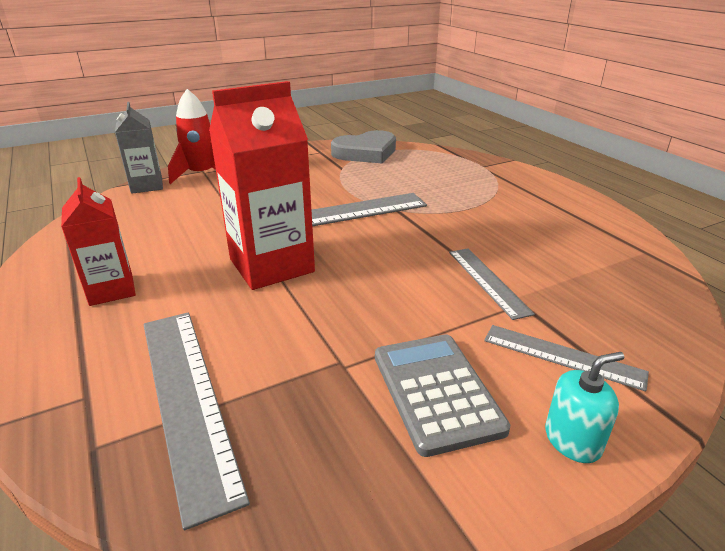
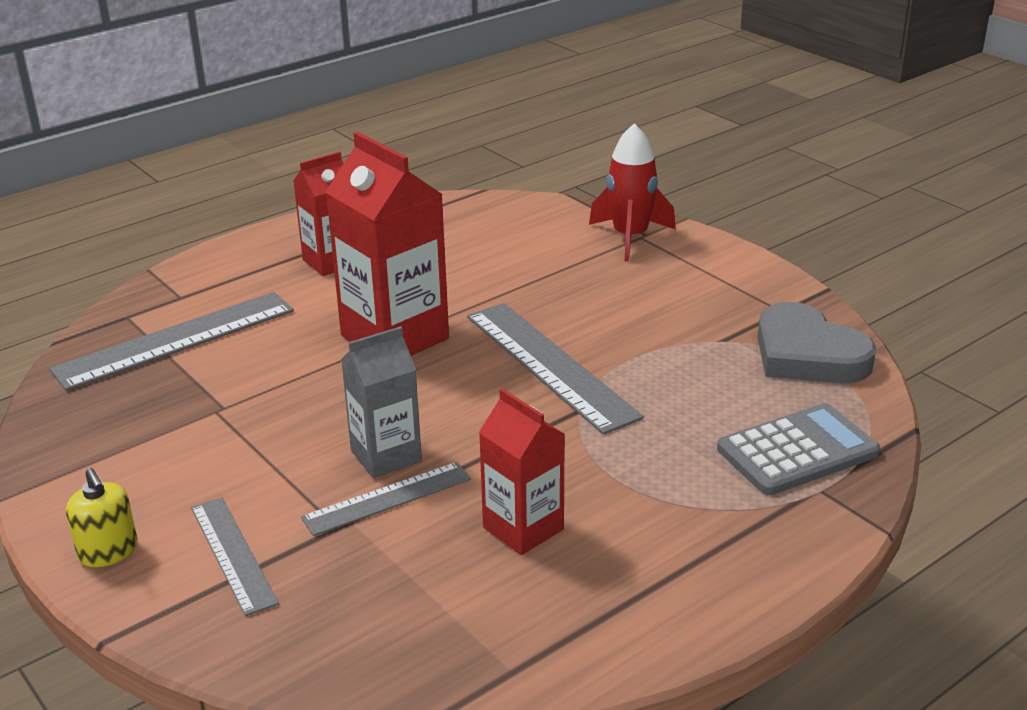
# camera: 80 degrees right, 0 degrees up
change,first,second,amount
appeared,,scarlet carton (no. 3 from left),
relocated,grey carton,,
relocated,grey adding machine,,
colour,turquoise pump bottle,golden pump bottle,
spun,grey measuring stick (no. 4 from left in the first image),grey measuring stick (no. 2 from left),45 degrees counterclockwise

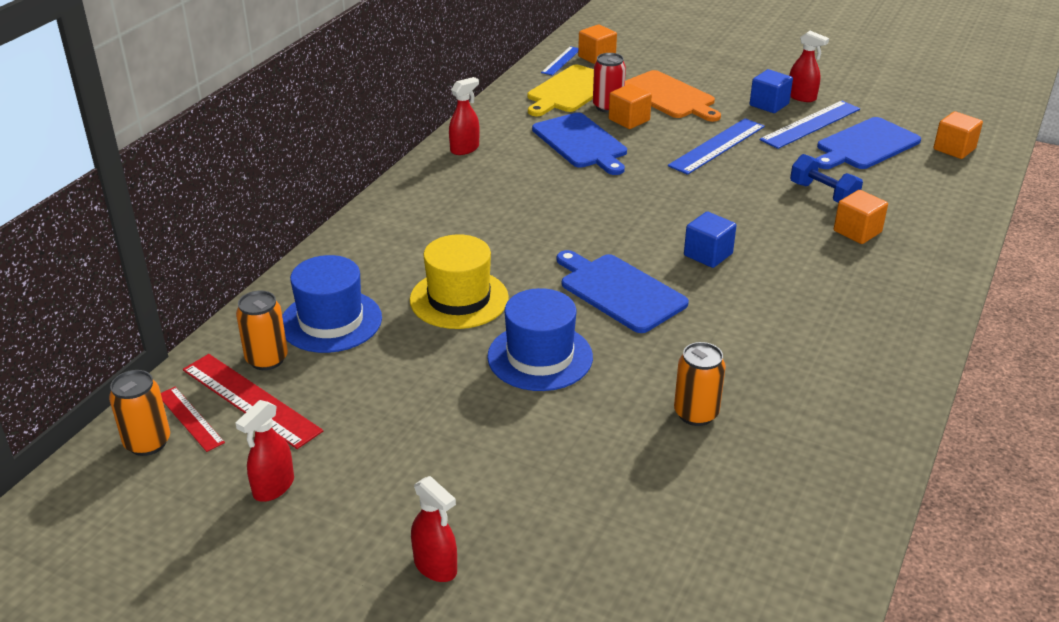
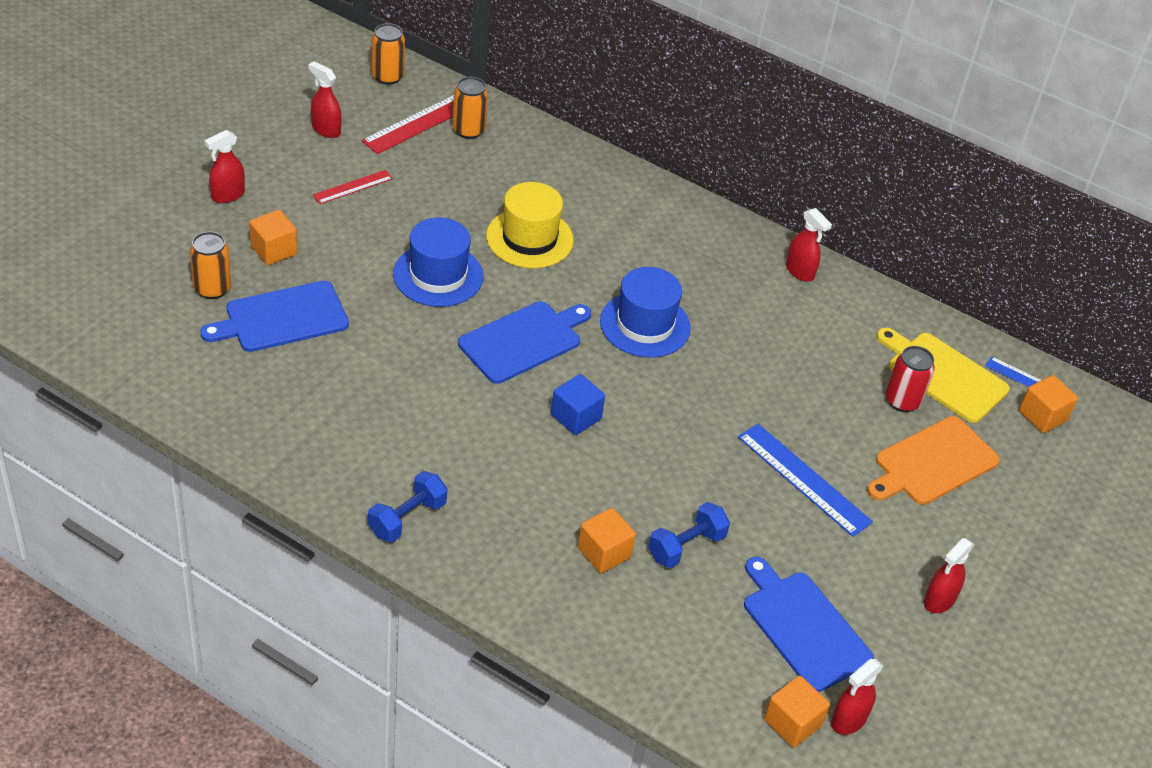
# camera: 90 degrees right, 10 degrees up
change,first,second,amount
missing,cobalt block (no. 2 from left),,
missing,cobalt measuring stick (no. 3 from left),,
appeared,,cobalt dumbbell (no. 1 from left),
appeared,,scarlet sprayer (no. 4 from left),
relocated,scarlet measuring stick (no. 1 from left),,
relocated,cobalt tall hat (no. 1 from left in the first image),cobalt tall hat (no. 2 from left),
relocated,cobalt chopping board (no. 1 from left),,
relocated,orange block (no. 2 from left in the first image),orange block (no. 1 from left),
relocated,orange soda can (no. 3 from left in the first image),orange soda can (no. 1 from left),

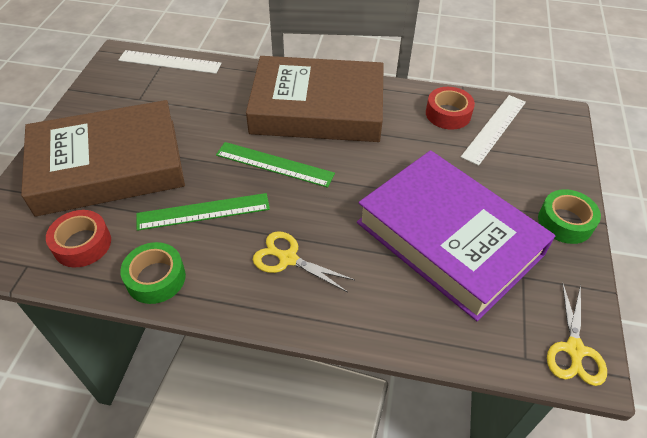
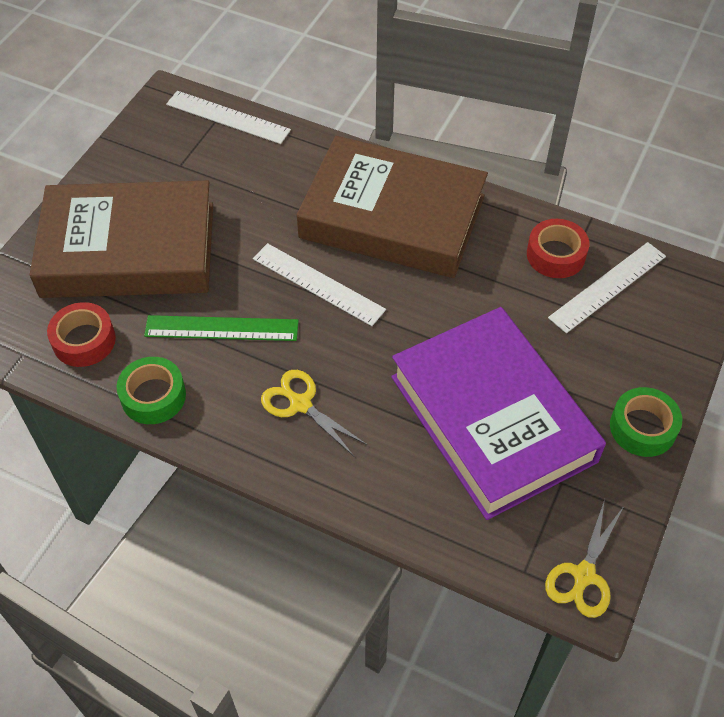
# camera: 15 degrees right, 5 degrees up
change,first,second,amount
colour,green measuring stick (no. 2 from left),snow-white measuring stick (no. 2 from left),

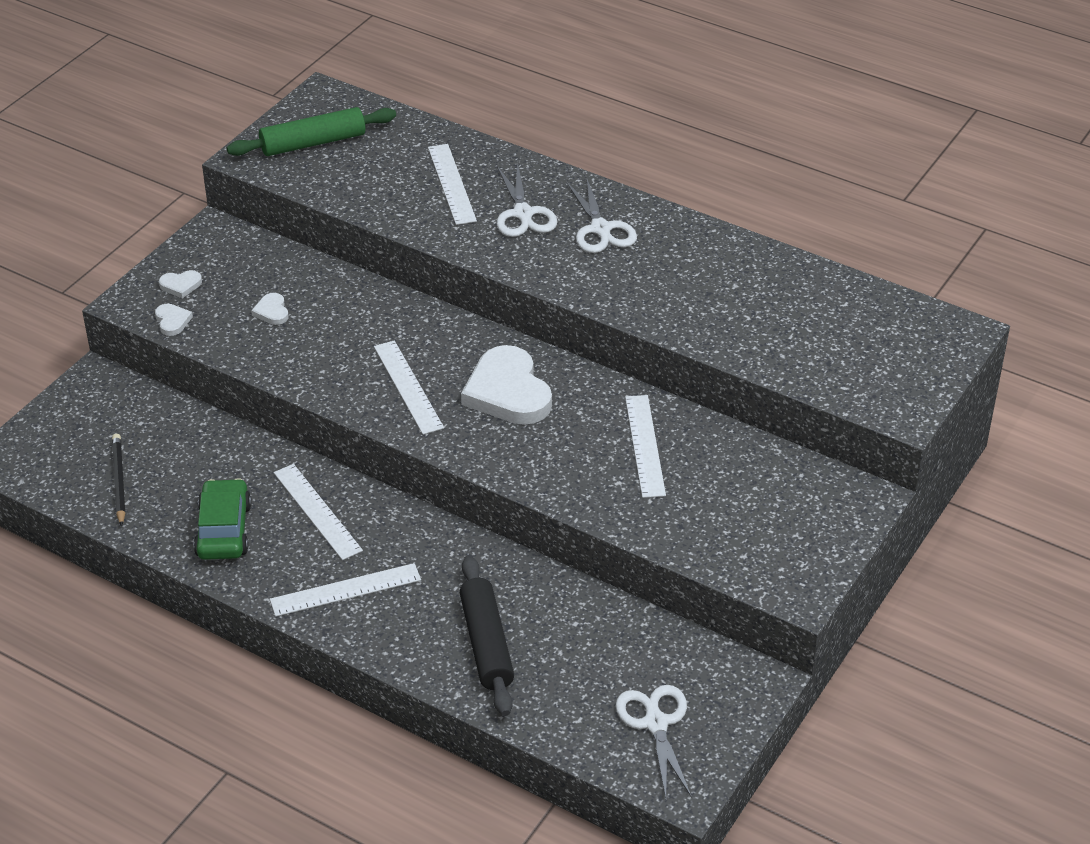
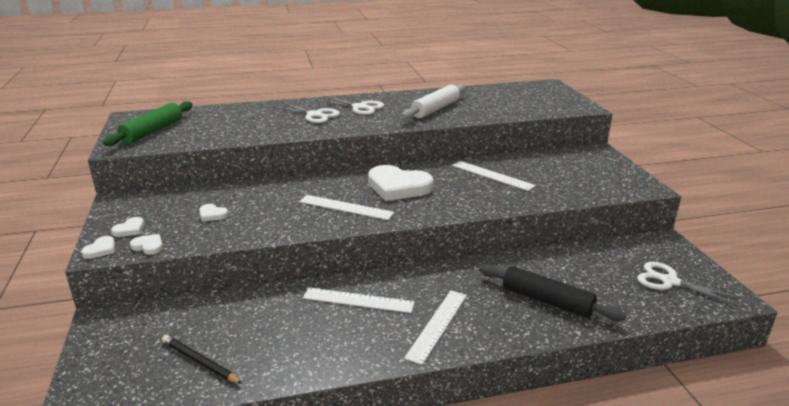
# camera: 45 degrees left, 15 degrees down
change,first,second,amount
missing,green toy car,,
missing,snow-white measuring stick (no. 4 from left),,
appeared,,snow-white love heart (no. 1 from left),
appeared,,snow-white pastry roller,

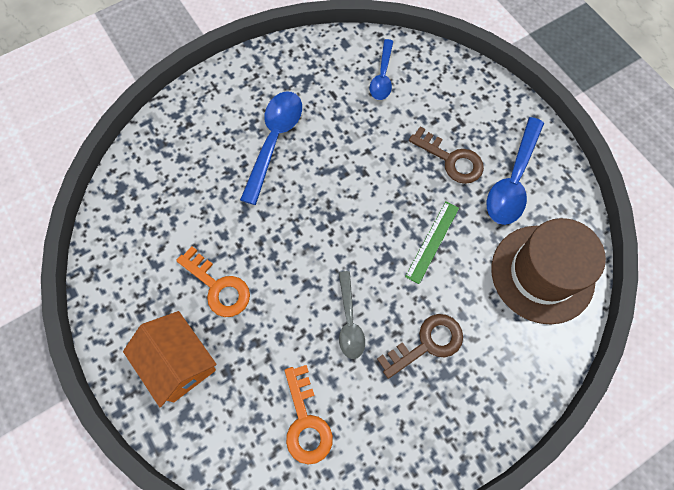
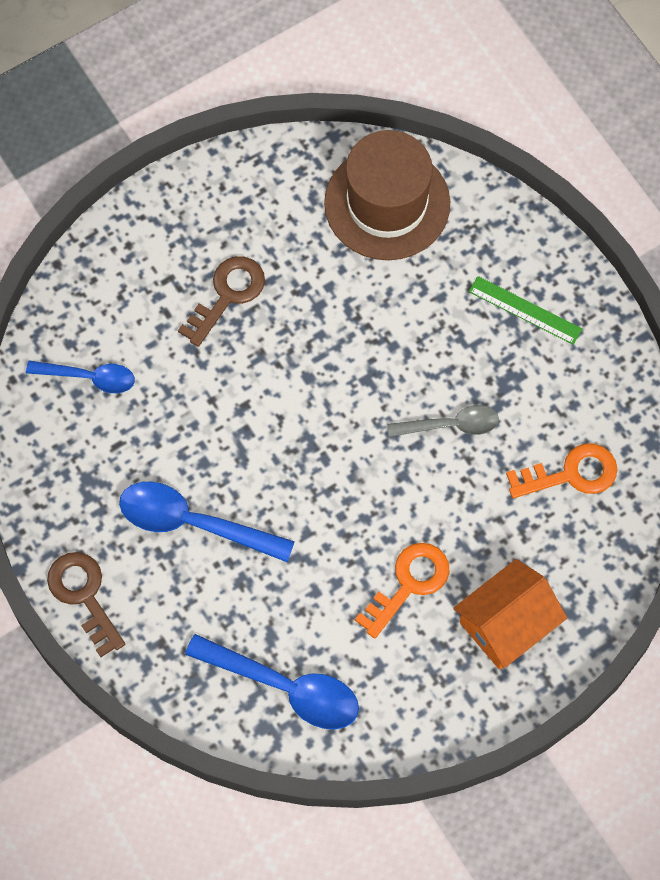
# camera: 90 degrees left, 0 degrees up
change,first,second,amount
relocated,brown latchkey (no. 1 from left),,
relocated,green measuring stick,,
relocated,cobalt spoon (no. 3 from left),,

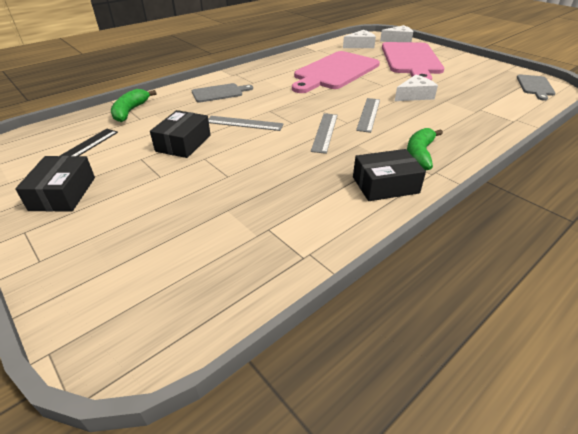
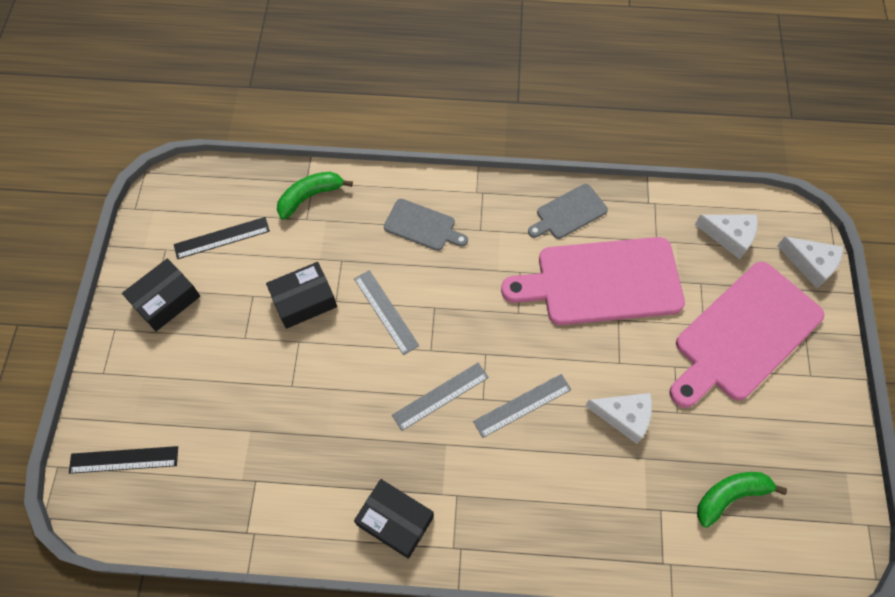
# camera: 45 degrees right, 25 degrees up
change,first,second,amount
appeared,,black measuring stick (no. 1 from left),
relocated,green toy banana (no. 2 from left),,
relocated,grey chopping board (no. 2 from left),,

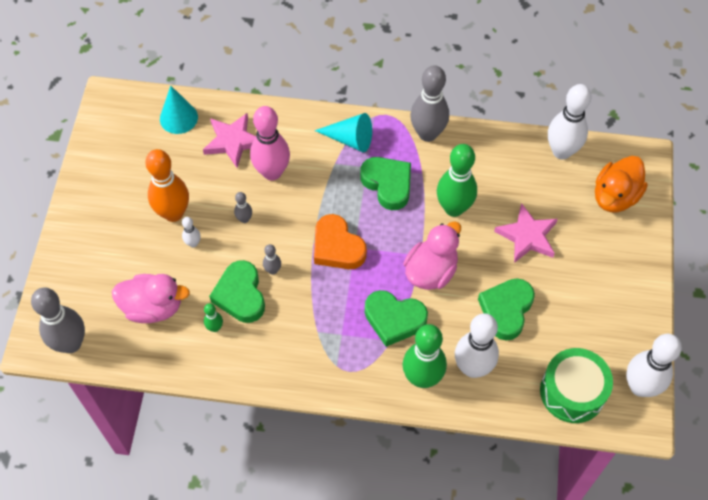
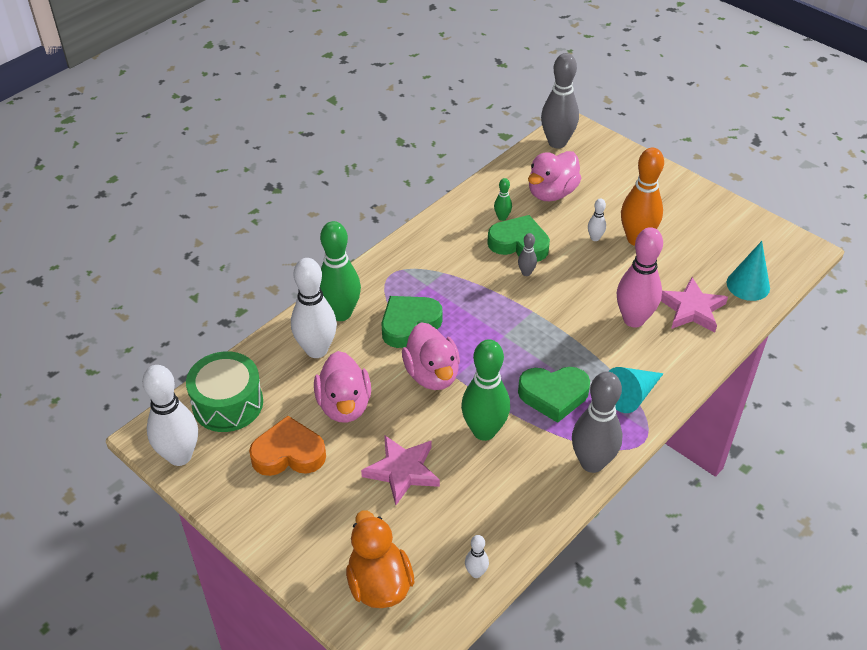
# camera: 125 degrees right, 15 degrees down
change,first,second,amount
missing,grey tenpin (no. 2 from left),,
relocated,orange love heart,,
exchanged,green love heart (no. 4 from left),rosy rubber duck (no. 1 from left),
size,snow-white tenpin (no. 3 from left),,x0.45

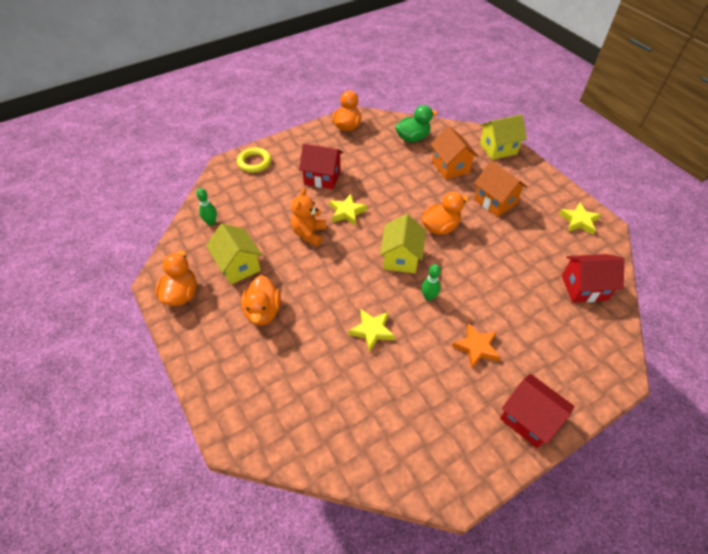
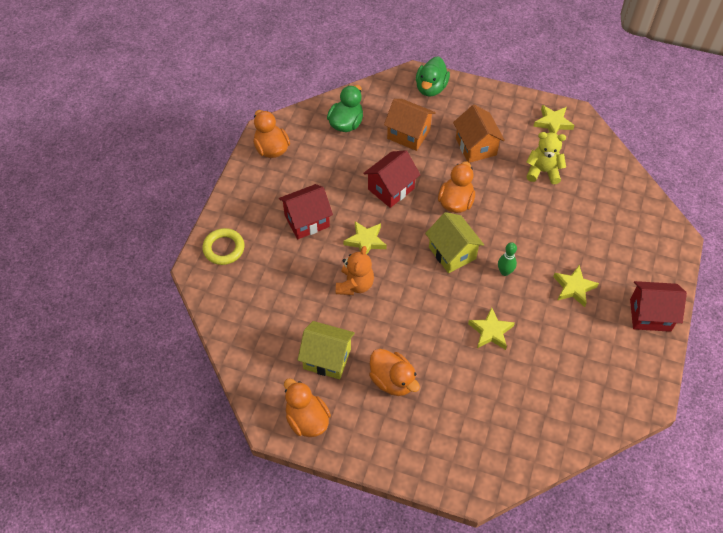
# camera: 40 degrees left, 5 degrees up
change,first,second,amount
missing,green tenpin (no. 1 from left),,
appeared,,golden teddy,
relocated,scarlet toy house (no. 3 from left in the first image),scarlet toy house (no. 2 from left),
exchanged,golden toy house (no. 3 from left),green rubber duck (no. 2 from left),
colour,orange star shape,golden star shape (no. 4 from left),
spun,orange teddy,,135 degrees counterclockwise
spun,orange toy house (no. 2 from left),,60 degrees clockwise

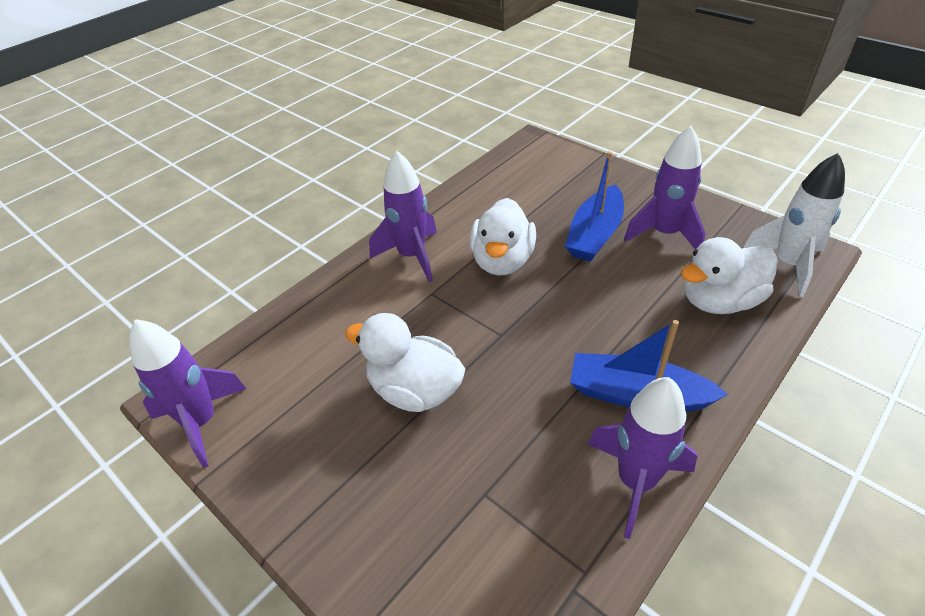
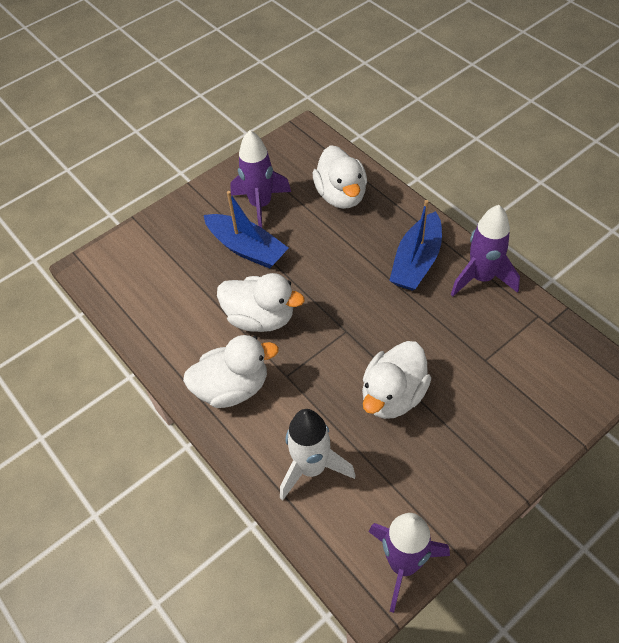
# camera: 80 degrees left, 10 degrees up
change,first,second,amount
relocated,snow-white rocket,,
exchanged,royal purple rocket (no. 2 from left),snow-white rubber duck (no. 1 from left),

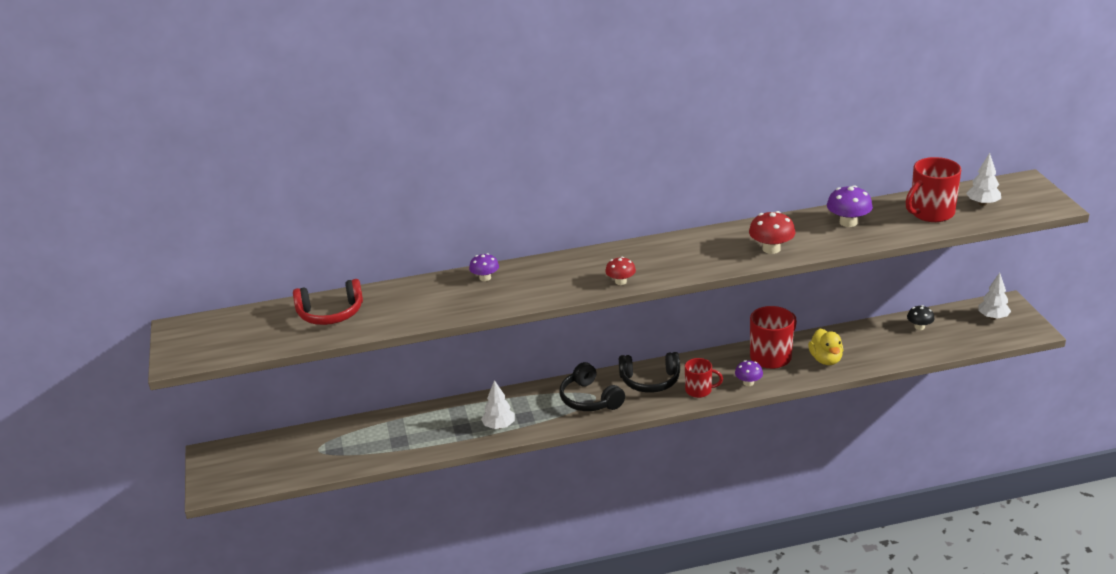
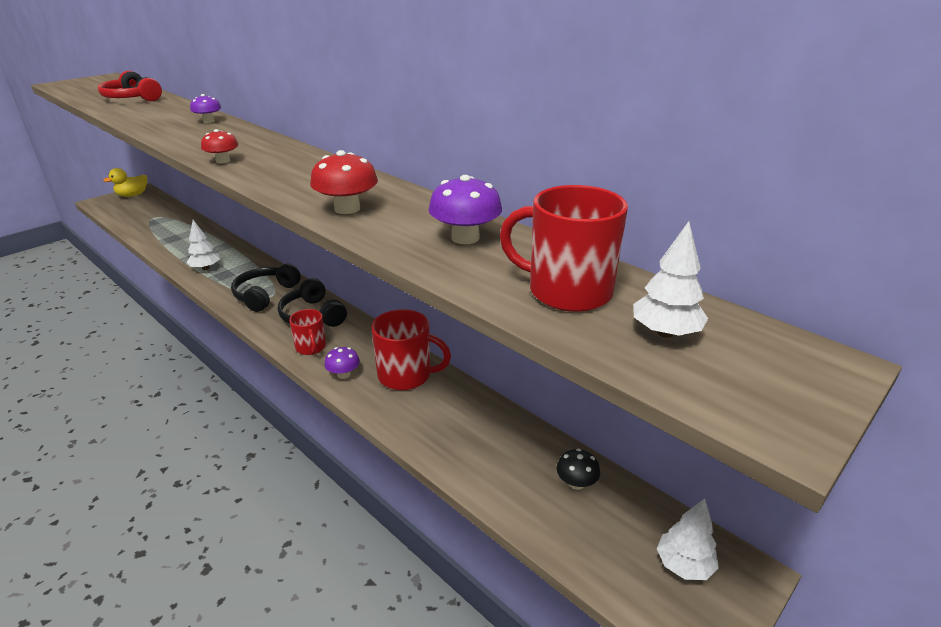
# camera: 55 degrees right, 0 degrees up
change,first,second,amount
relocated,golden rubber duck,,

